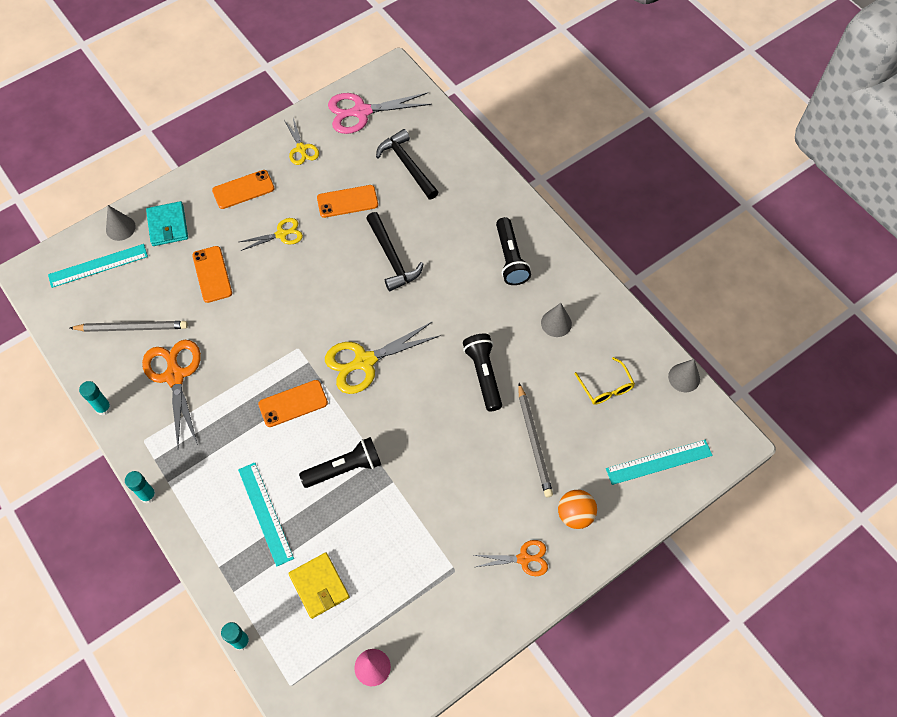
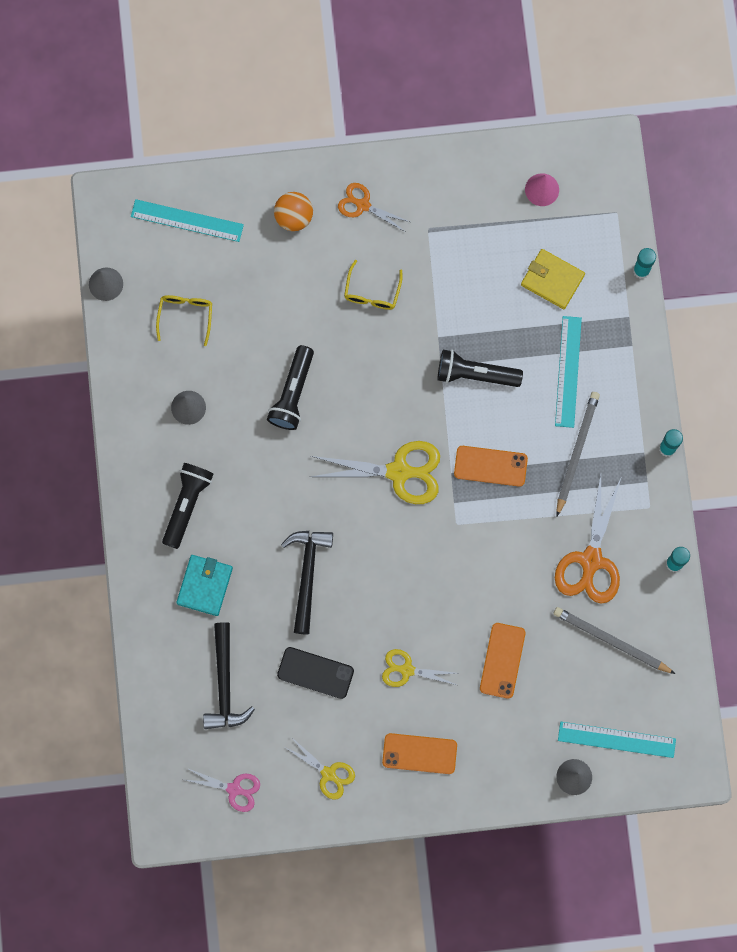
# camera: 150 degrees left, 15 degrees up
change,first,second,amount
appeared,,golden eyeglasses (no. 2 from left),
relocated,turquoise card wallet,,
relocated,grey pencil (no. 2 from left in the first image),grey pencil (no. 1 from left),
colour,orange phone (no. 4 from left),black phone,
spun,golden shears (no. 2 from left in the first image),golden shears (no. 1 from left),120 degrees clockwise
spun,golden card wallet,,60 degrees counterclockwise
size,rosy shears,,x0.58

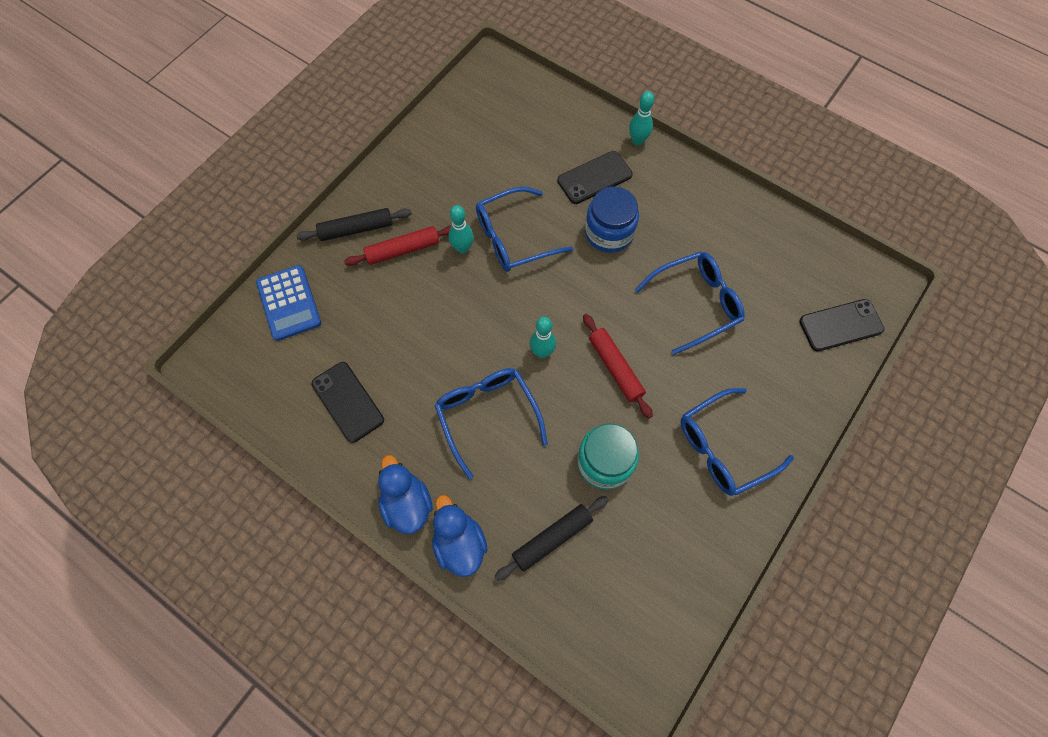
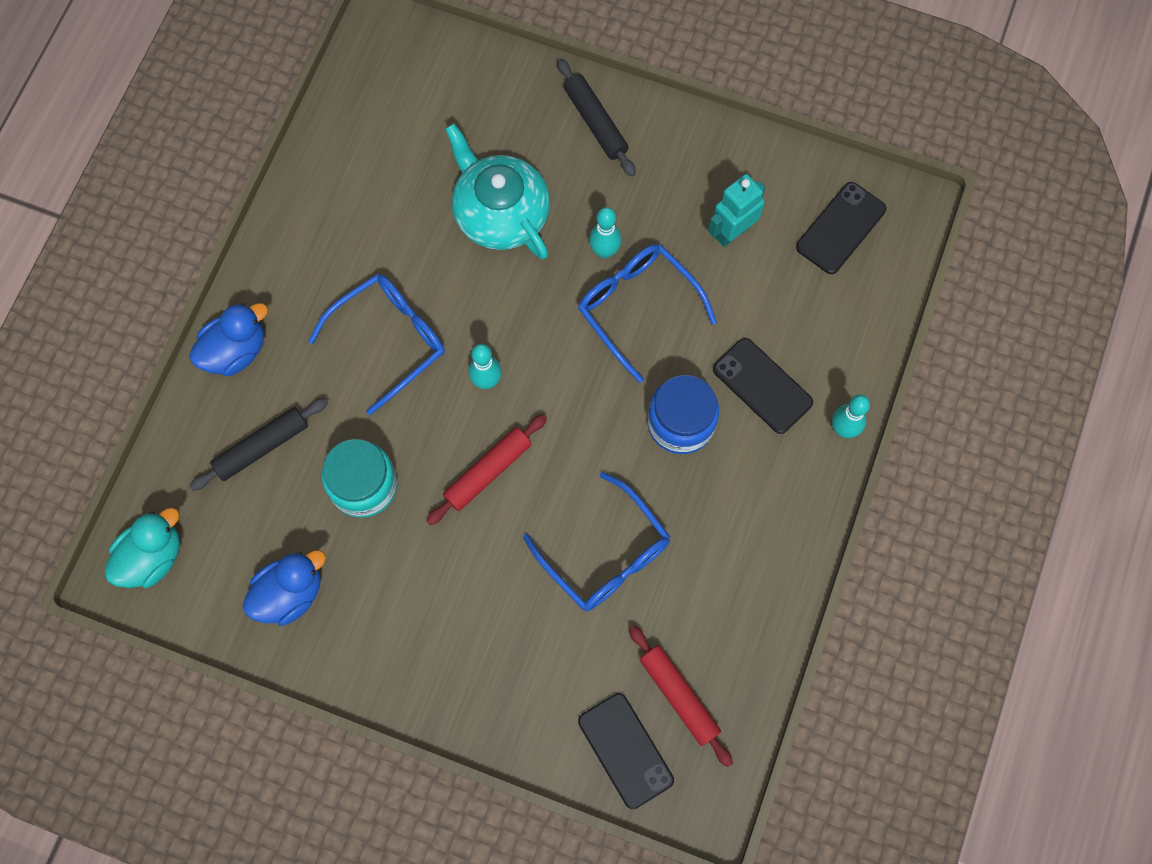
# camera: 75 degrees right, 5 degrees up
change,first,second,amount
missing,cobalt adding machine,,
missing,cobalt eyeglasses (no. 4 from left),,
appeared,,turquoise rubber duck,
appeared,,turquoise china teapot,
appeared,,turquoise robot,
relocated,black phone (no. 1 from left in the first image),black phone (no. 3 from left),
relocated,scarlet pastry roller (no. 1 from left in the first image),scarlet pastry roller (no. 2 from left),
relocated,cobalt rubber duck (no. 1 from left in the first image),cobalt rubber duck (no. 2 from left),
spun,black pastry roller (no. 2 from left in the first image),black pastry roller (no. 1 from left),75 degrees counterclockwise

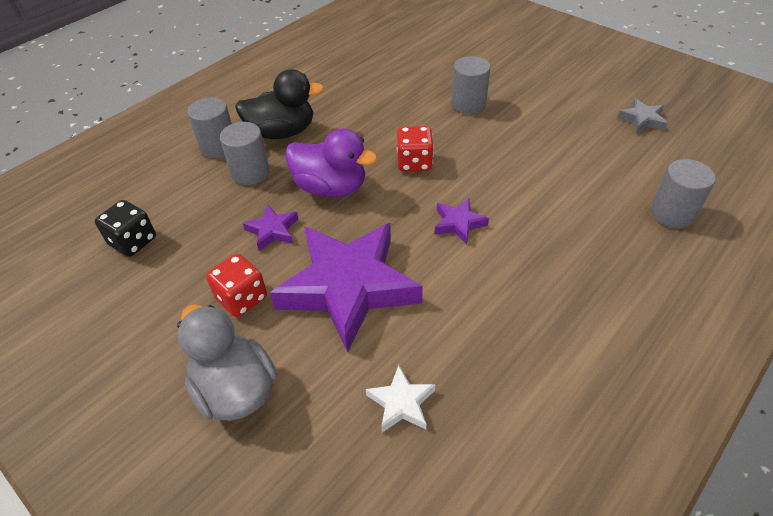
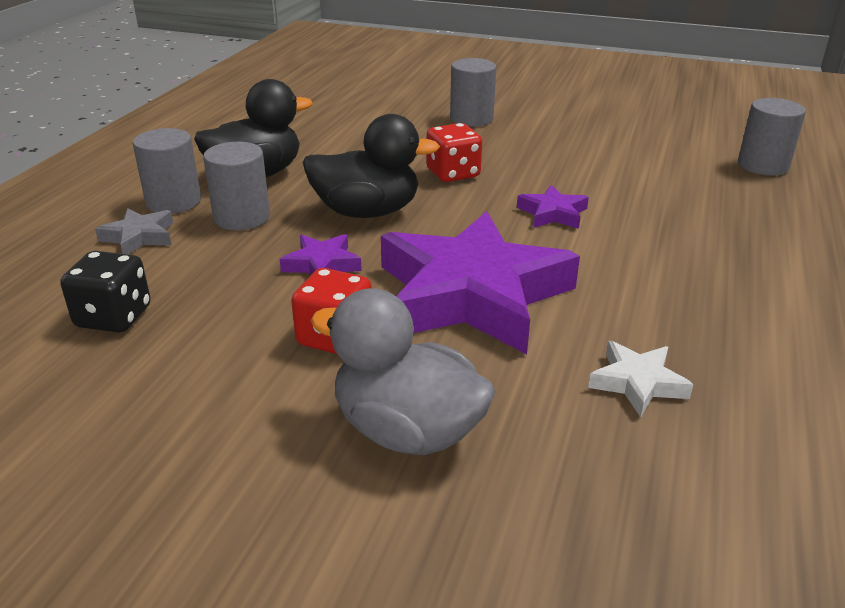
# camera: 25 degrees left, 15 degrees down
change,first,second,amount
relocated,grey star shape,,
colour,royal purple rubber duck,black rubber duck (no. 2 from left),

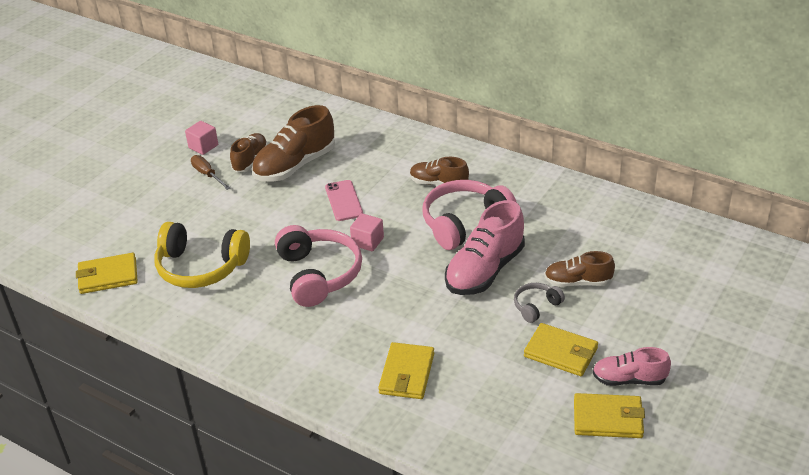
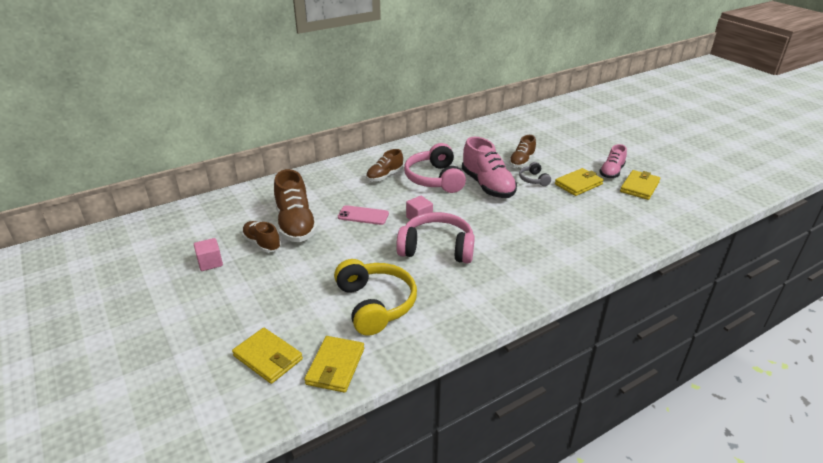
# camera: 65 degrees left, 5 degrees down
change,first,second,amount
missing,brown screwdriver,,
relocated,golden card wallet (no. 2 from left in the first image),golden card wallet (no. 1 from left),
spun,golden headphones,,60 degrees counterclockwise

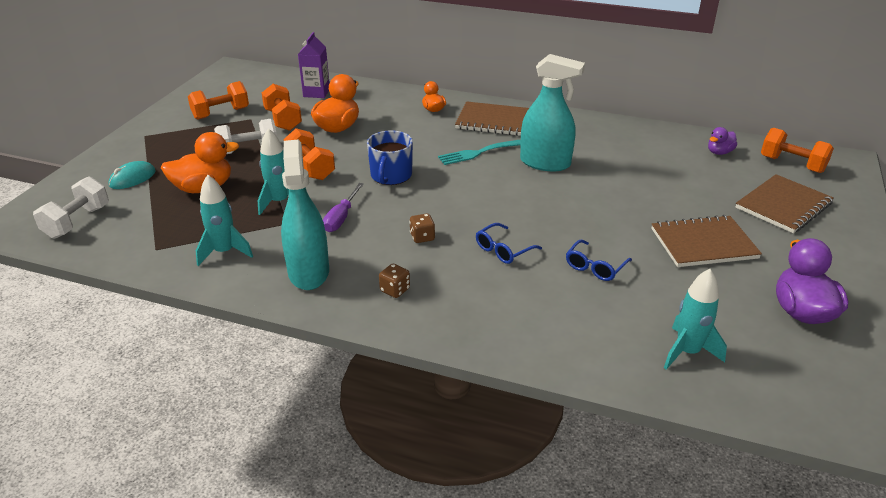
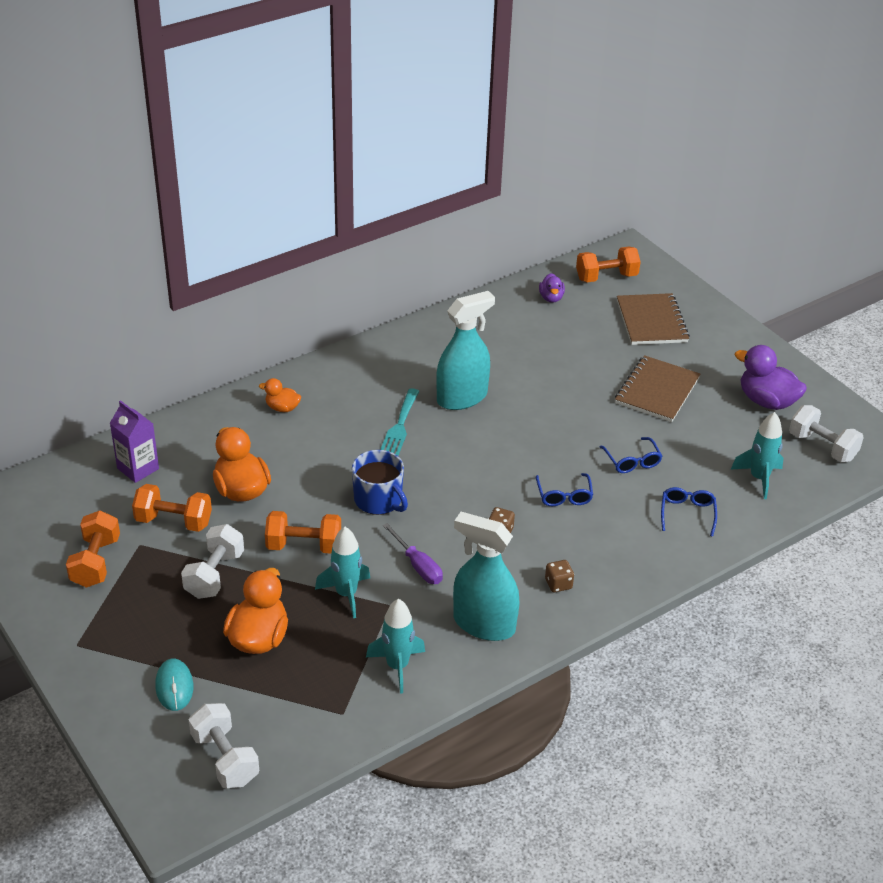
# camera: 55 degrees left, 5 degrees up
change,first,second,amount
missing,brown notepad (no. 1 from left),,
appeared,,cobalt eyeglasses (no. 3 from left),
appeared,,snow-white dumbbell (no. 3 from left),

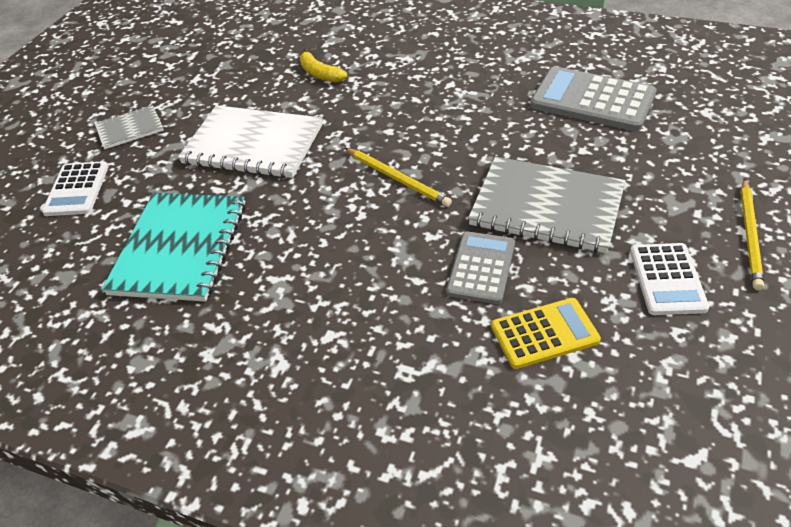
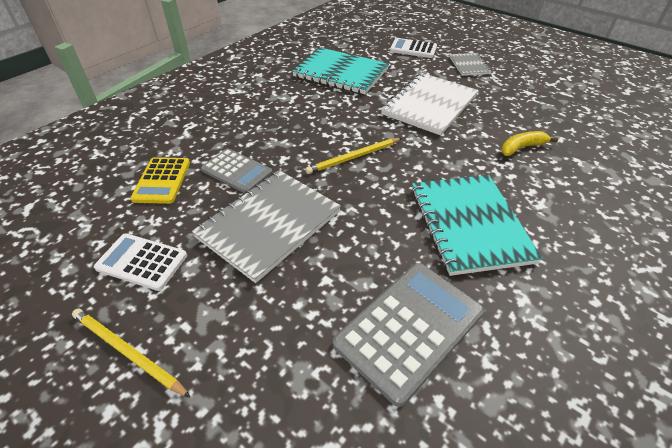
# camera: 105 degrees right, 0 degrees up
change,first,second,amount
appeared,,turquoise notepad (no. 2 from left),

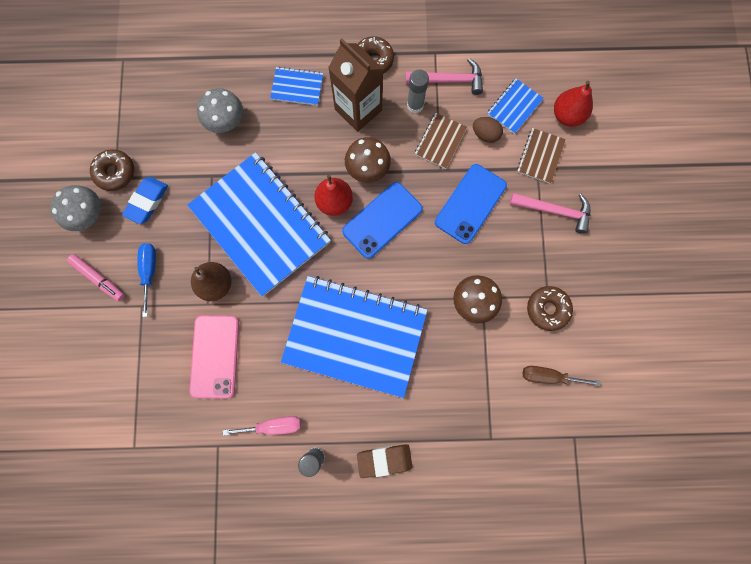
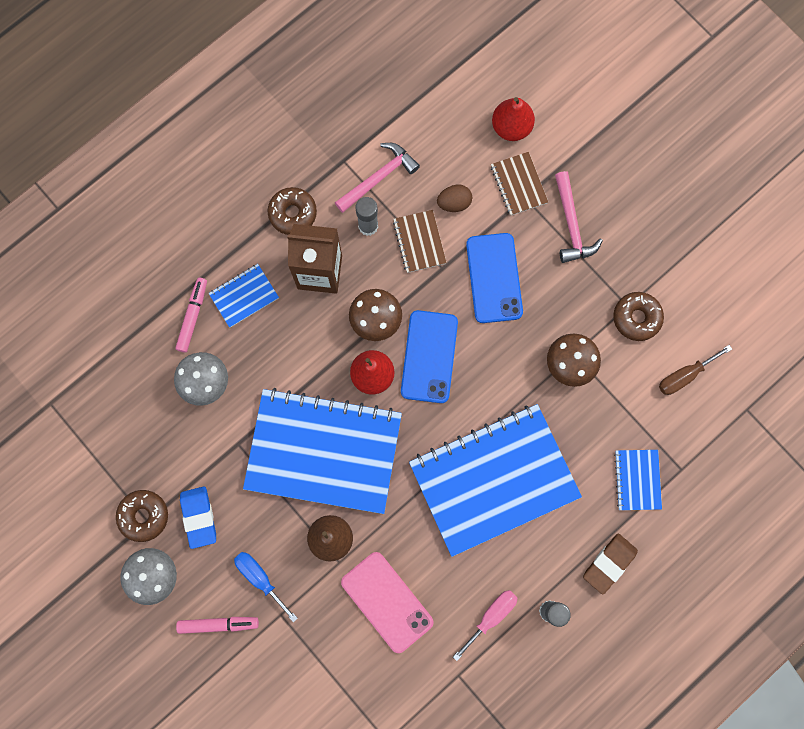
# camera: 40 degrees left, 0 degrees up
change,first,second,amount
appeared,,rosy marker (no. 1 from left),
relocated,cobalt notepad (no. 4 from left),,
spun,rosy hammer (no. 2 from left),,105 degrees clockwise

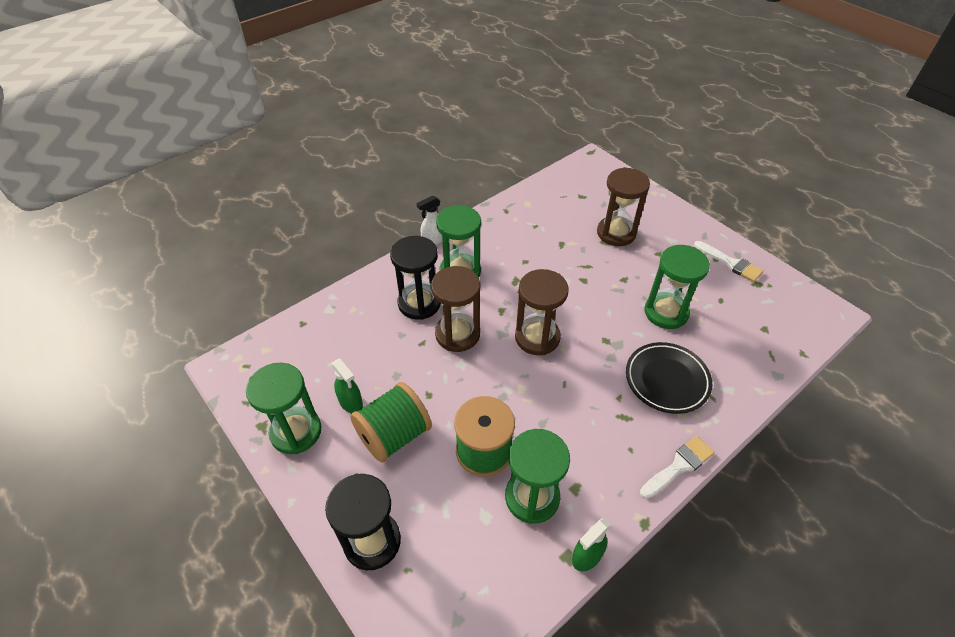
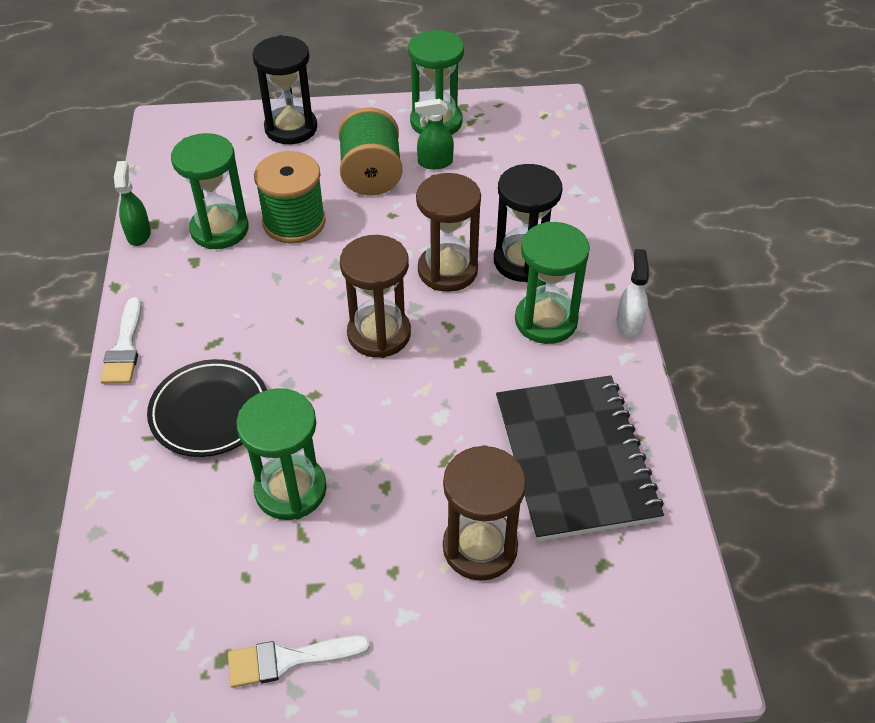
# camera: 125 degrees right, 0 degrees up
change,first,second,amount
appeared,,black notepad,

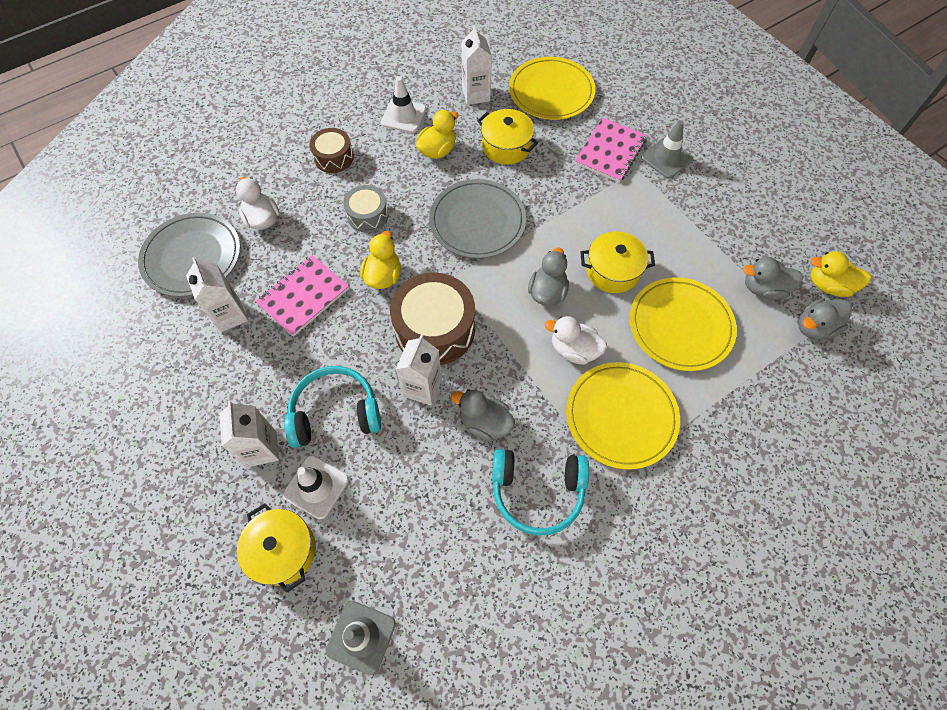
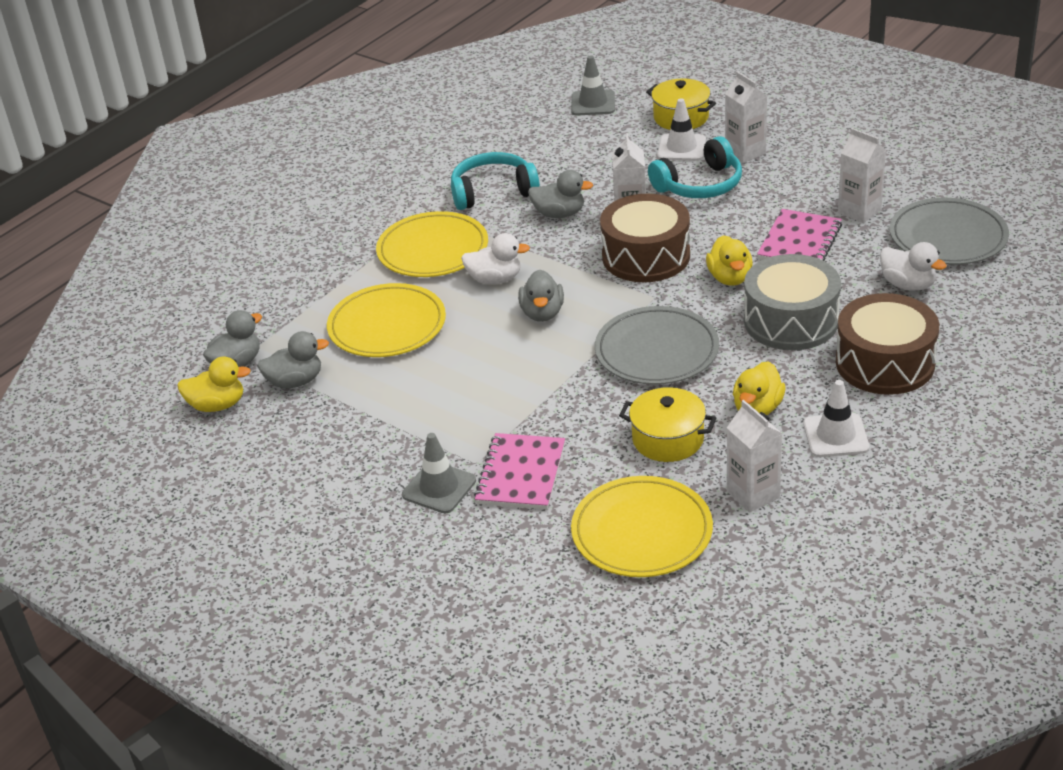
# camera: 165 degrees right, 25 degrees down
change,first,second,amount
missing,golden pot (no. 3 from left),,
size,brown drum (no. 1 from left in the first image),brown drum (no. 2 from left),x1.77
size,grey drum,,x1.77

